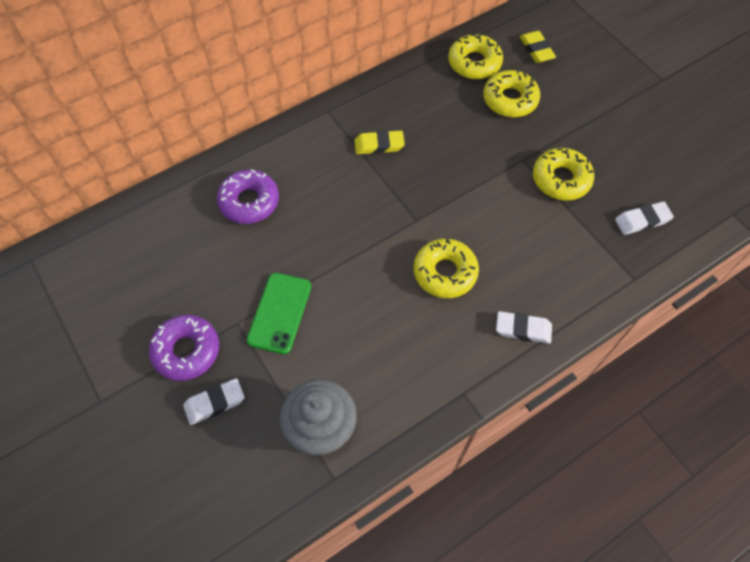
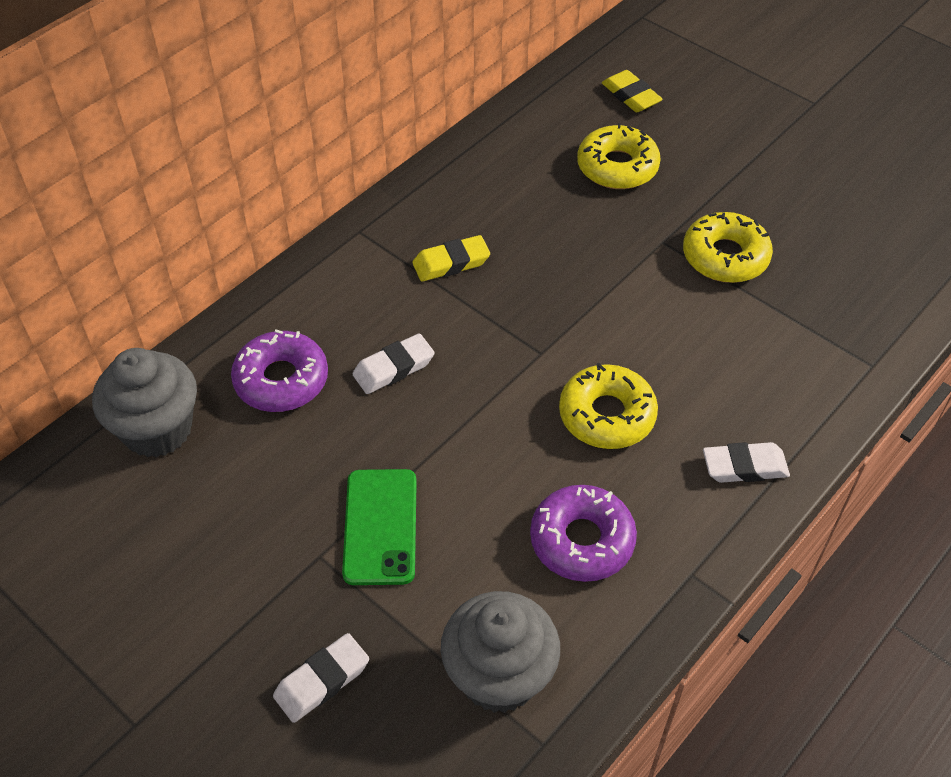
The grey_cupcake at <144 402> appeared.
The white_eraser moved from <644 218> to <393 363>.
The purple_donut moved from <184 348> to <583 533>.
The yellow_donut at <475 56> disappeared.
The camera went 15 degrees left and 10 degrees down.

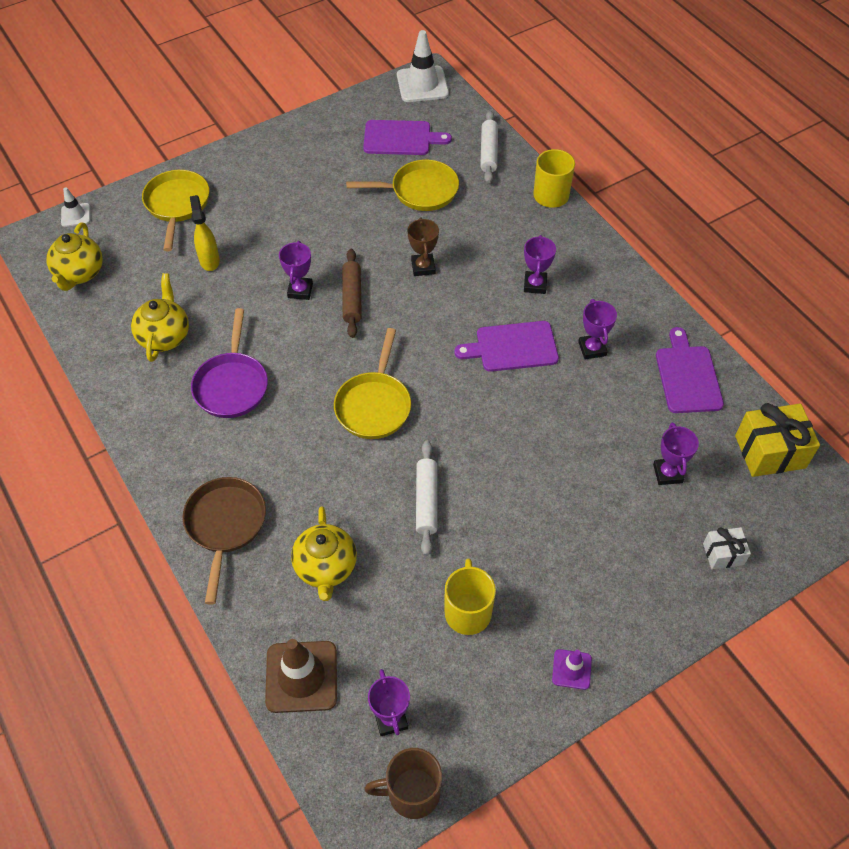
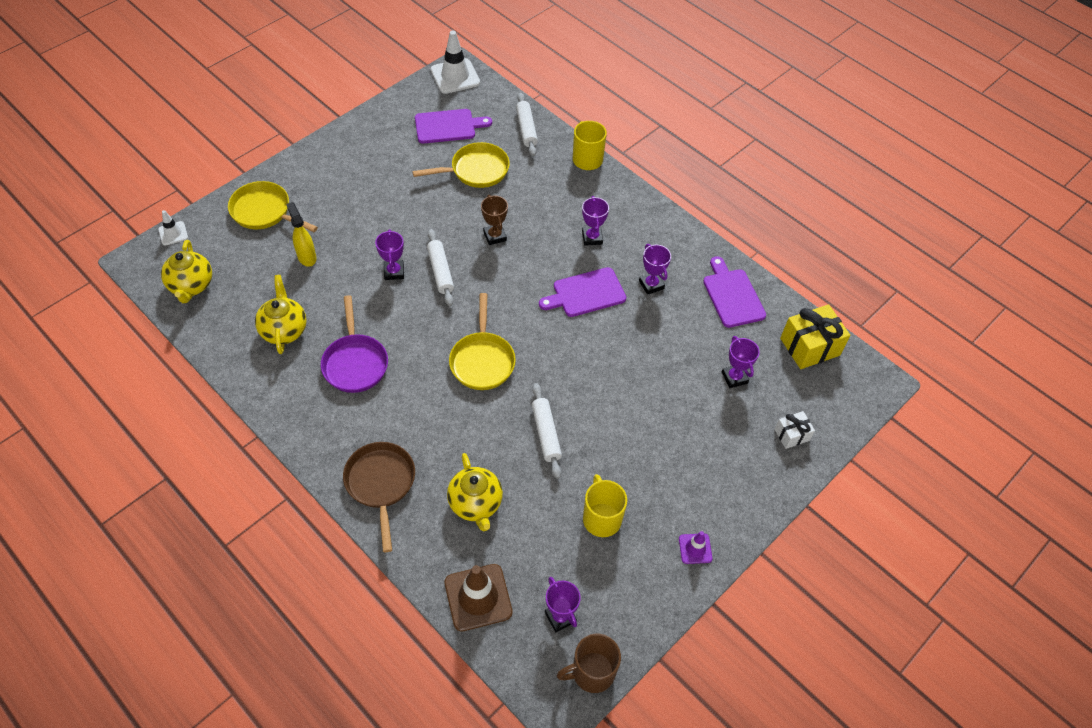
The yellow_pan at <175 210> turned 45 degrees counterclockwise.
The brown_rolling_pin at <352 293> became the white_rolling_pin at <440 267>.
The camera went 15 degrees left and 0 degrees up.

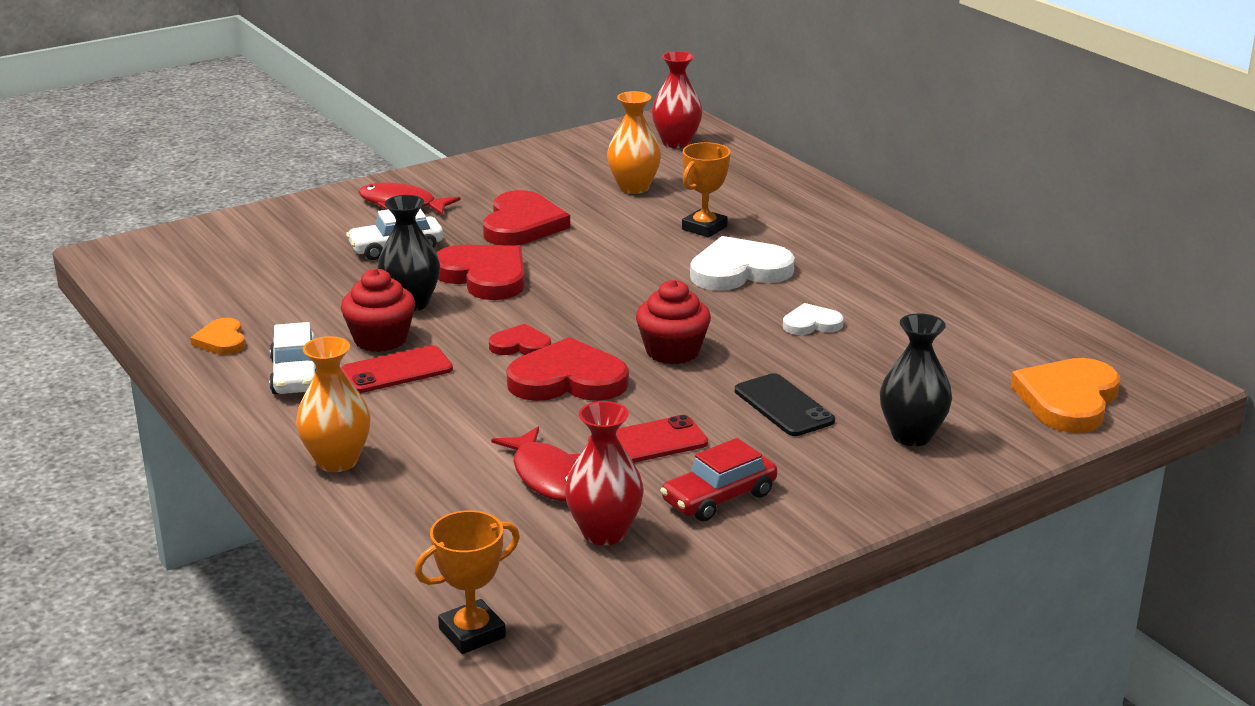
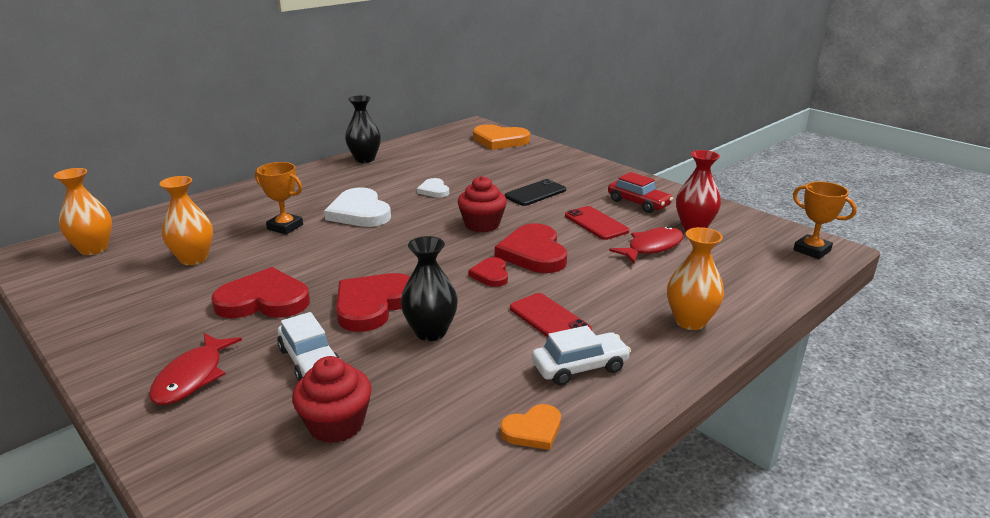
The red_vase at <677 99> became the orange_vase at <83 211>.
The red_cupcake moved from <378 310> to <332 399>.
The black_vase moved from <916 379> to <363 129>.
The camera went 100 degrees left and 0 degrees up.

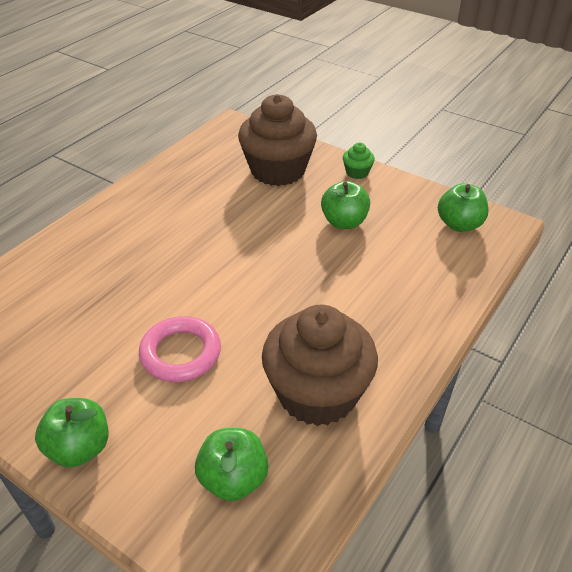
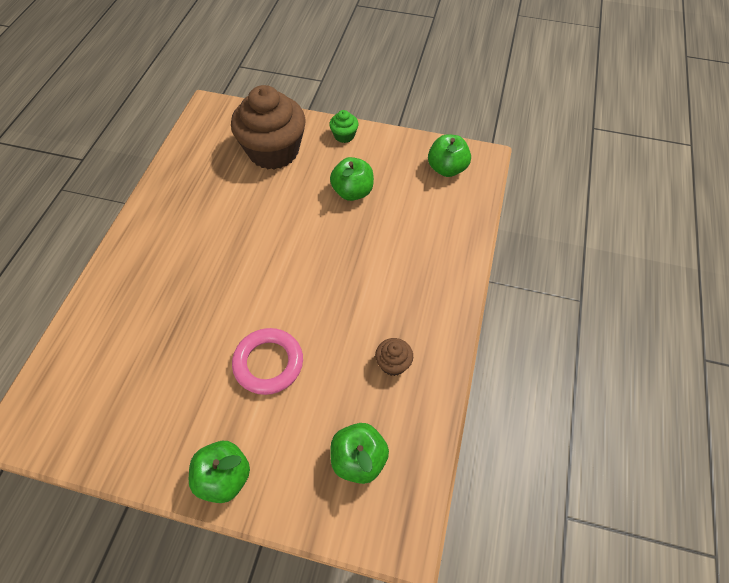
The brown_cupcake at <320 365> changed to 0.41 times the size.
The camera went 20 degrees left and 15 degrees up.

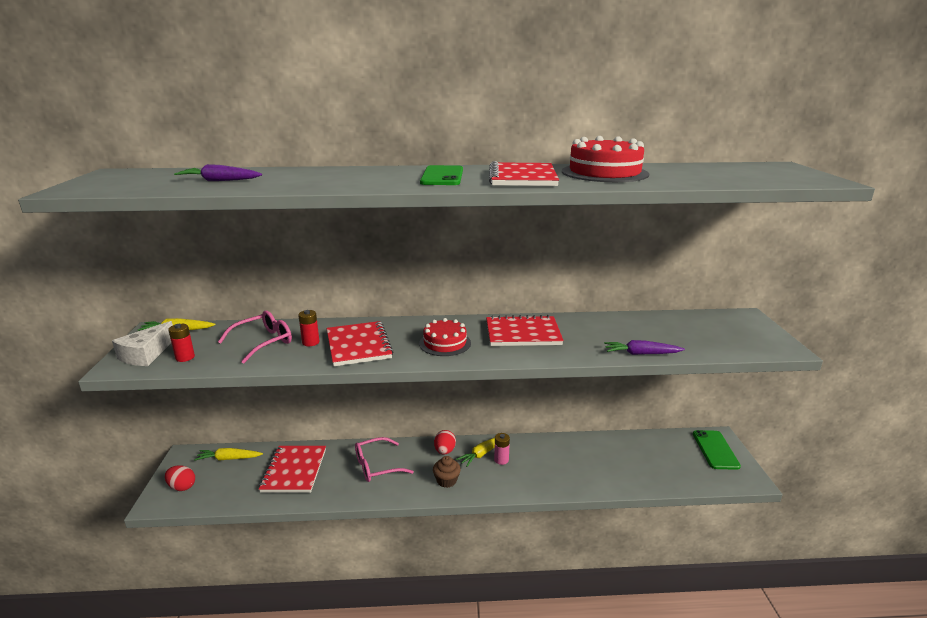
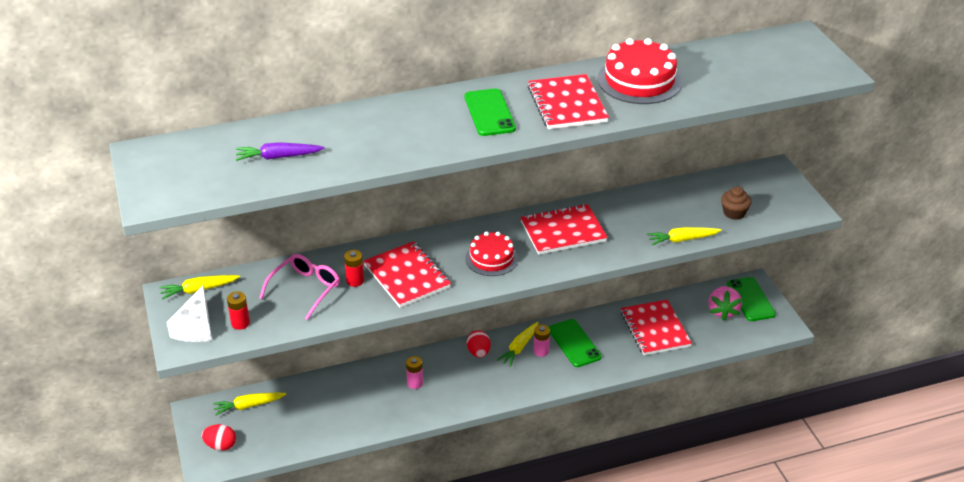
The pink_glasses at <384 459> was replaced by the pink_battery at <414 372>.
The green_phone at <575 343> appeared.
The red_notebook moved from <292 469> to <656 327>.
The purple_carrot at <644 347> became the yellow_carrot at <684 236>.
The pink_strawberry at <725 303> appeared.
The brown_cupcake moved from <447 472> to <736 203>.
The camera went 15 degrees left and 15 degrees up.

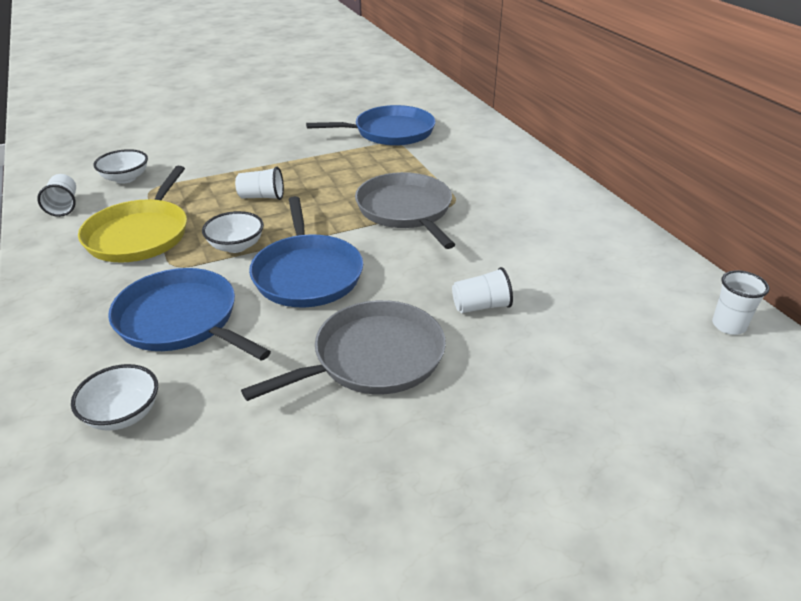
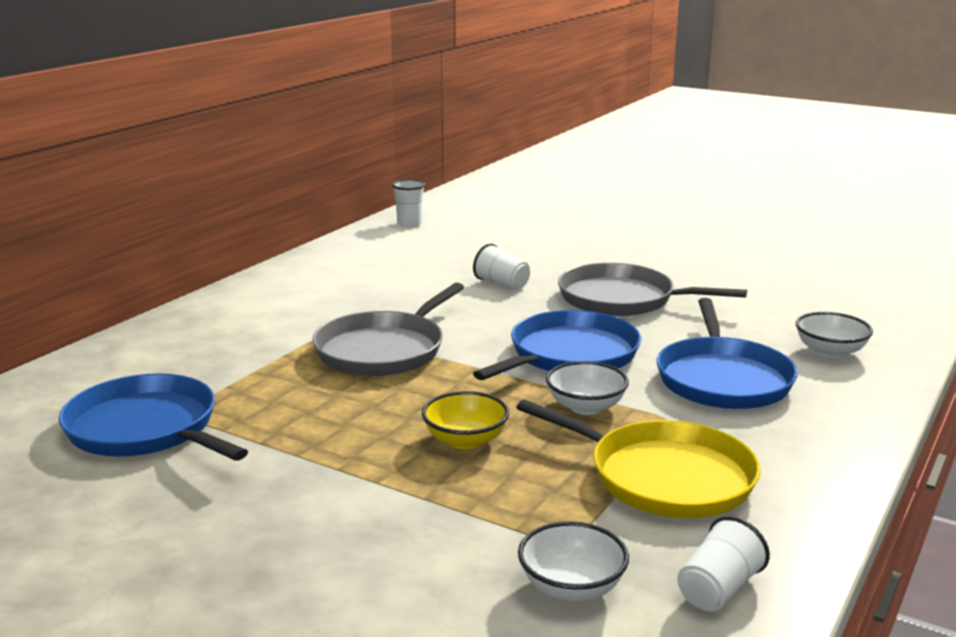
The white_cup at <259 183> was replaced by the yellow_bowl at <465 420>.
The yellow_pan at <132 214> turned 60 degrees clockwise.
The camera went 125 degrees left and 15 degrees down.

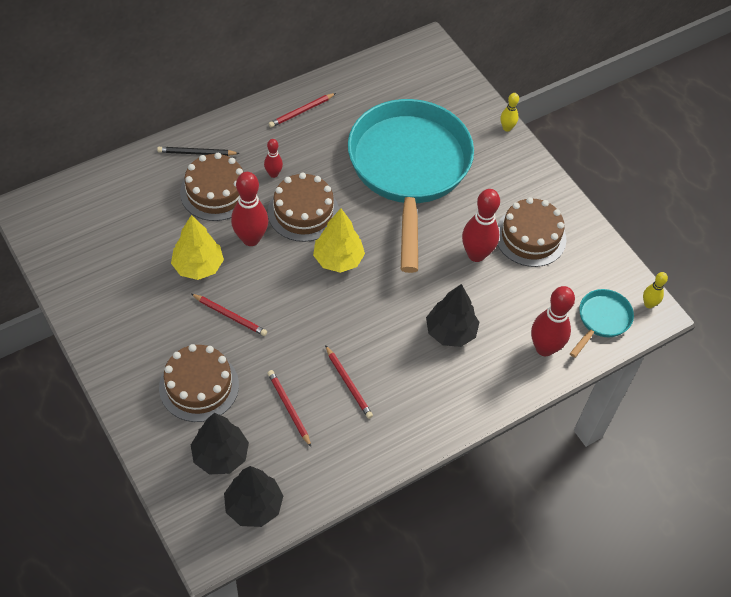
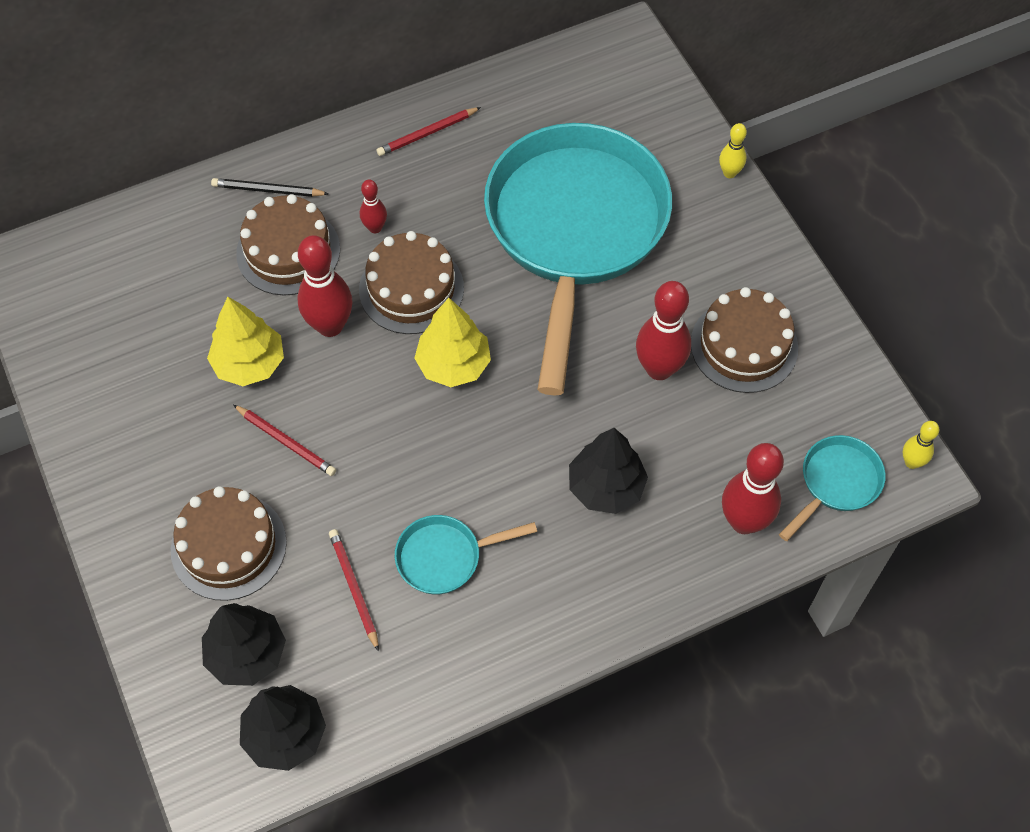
The red_pencil at <349 382> was replaced by the turquoise_pan at <466 554>.
The camera went 10 degrees right and 5 degrees up.

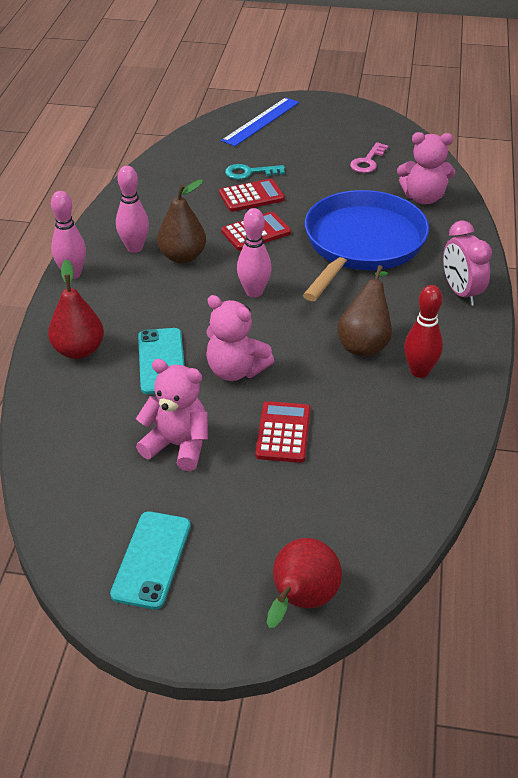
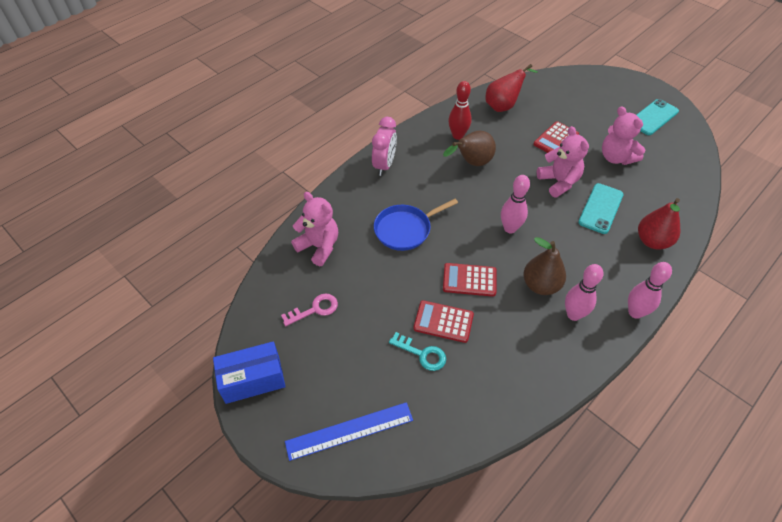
The blue_box at <249 372> appeared.
The blue_pan at <366 245> changed to 0.57 times the size.
The red_pear moved from <304 583> to <511 88>.
The camera went 145 degrees left and 10 degrees up.

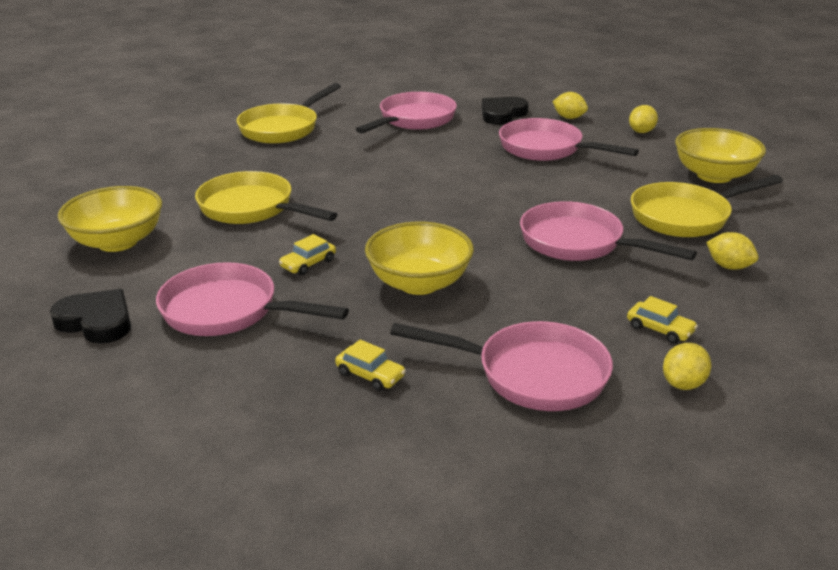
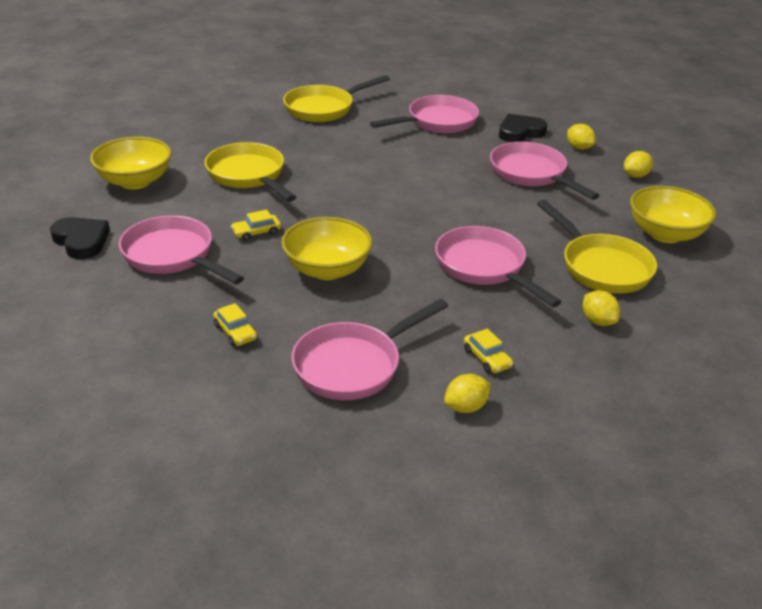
The pink_pan at <501 366> turned 105 degrees clockwise.
The yellow_pan at <707 206> turned 120 degrees counterclockwise.
The camera went 20 degrees right and 5 degrees up.

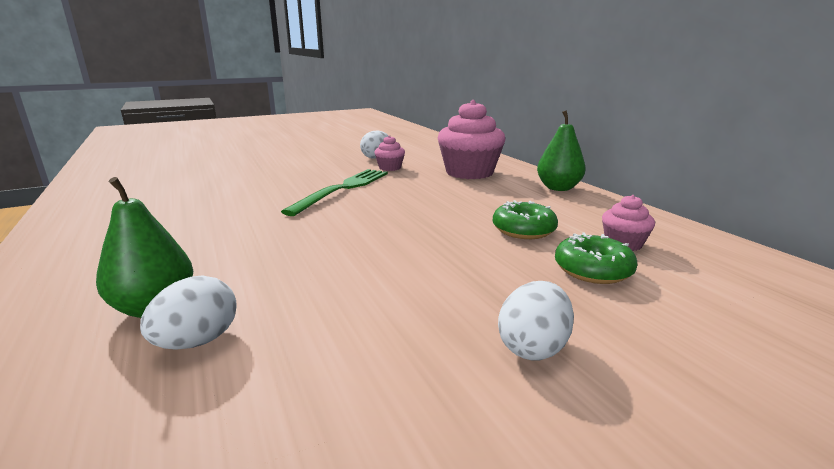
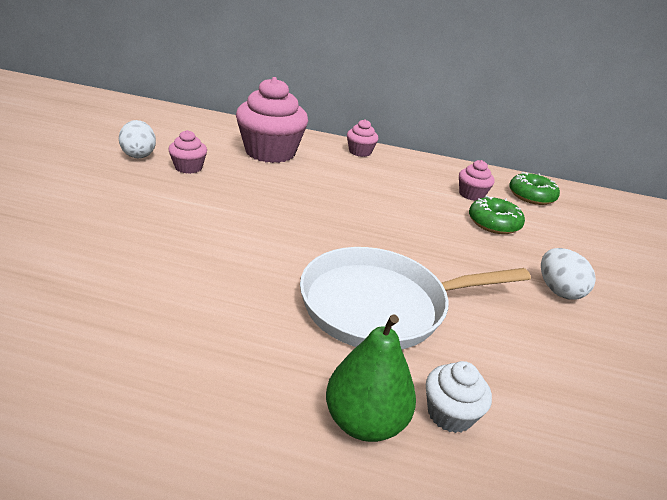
The white_pan at <415 298> appeared.
The green_pear at <561 150> was replaced by the pink_cupcake at <362 138>.
The white_egg at <188 313> was replaced by the white_cupcake at <459 397>.
The green_donut moved from <525 219> to <534 188>.
The green_fork at <334 192> disappeared.
The camera went 55 degrees left and 10 degrees up.

